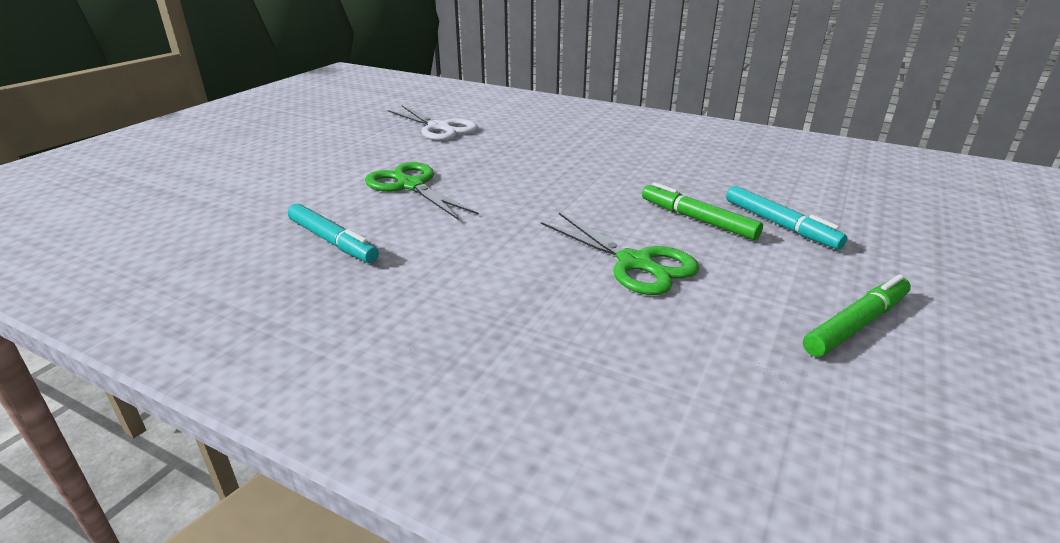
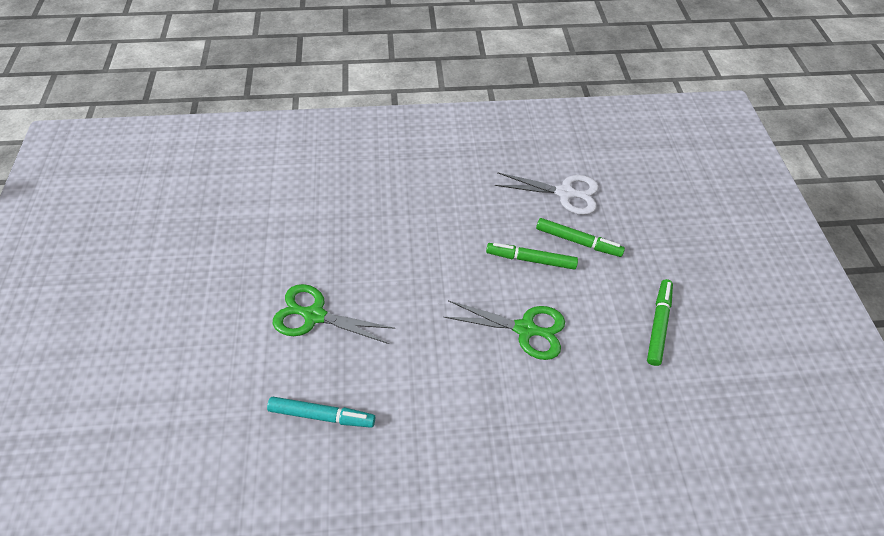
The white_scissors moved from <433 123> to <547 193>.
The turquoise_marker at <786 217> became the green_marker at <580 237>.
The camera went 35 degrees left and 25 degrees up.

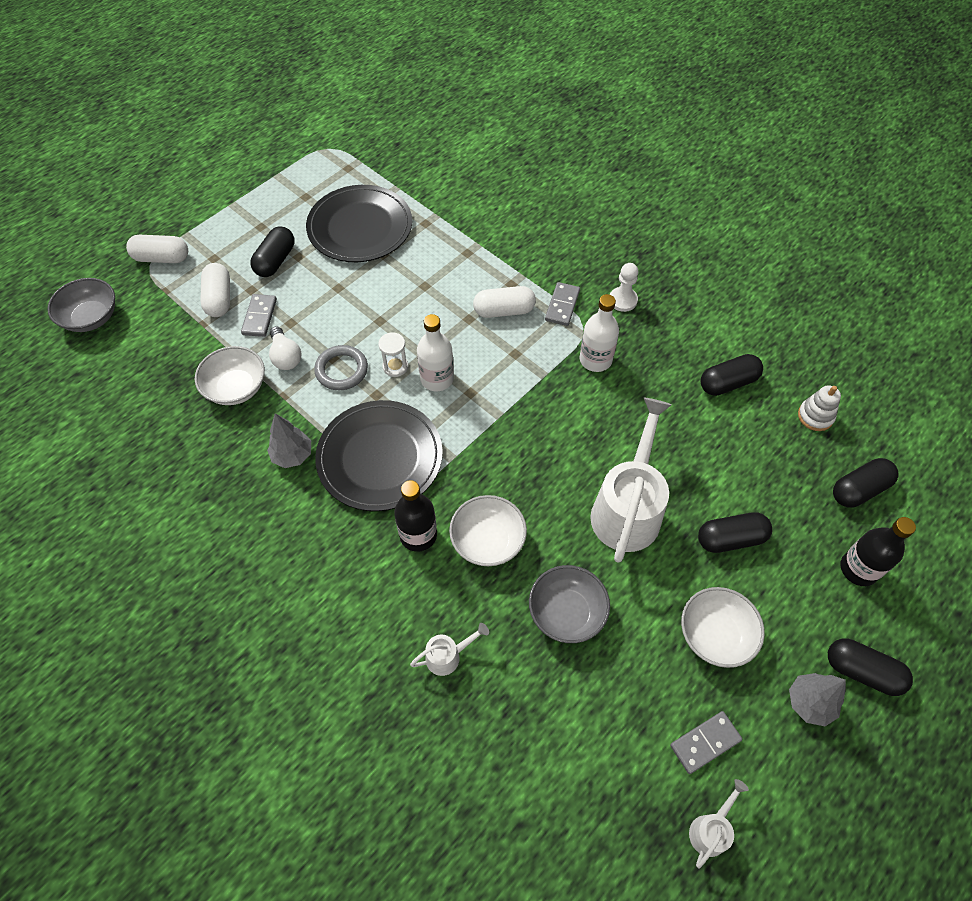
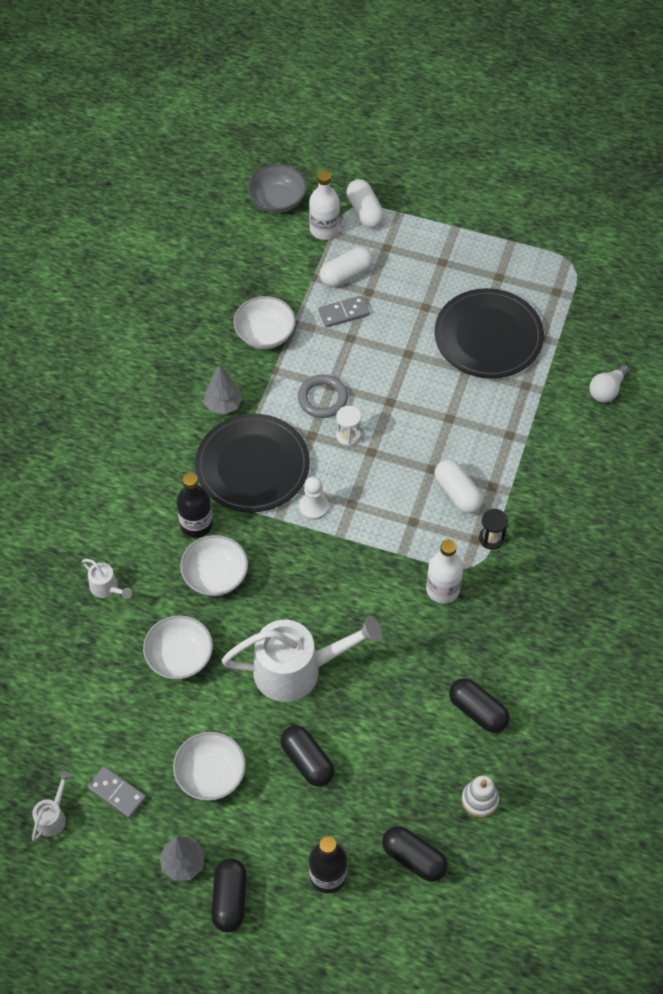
The white_watering_can at <719 824> turned 75 degrees counterclockwise.
The grey_bowl at <569 604> became the white_bowl at <178 647>.
The white_pawn moved from <624 287> to <314 498>.
The white_bottle moved from <435 352> to <324 205>.
The grey_domino at <562 304> was replaced by the black_hourglass at <493 529>.
The white_light_bulb moved from <285 348> to <609 383>.
The black_capsule at <272 251> disappeared.
The camera went 65 degrees right and 0 degrees up.

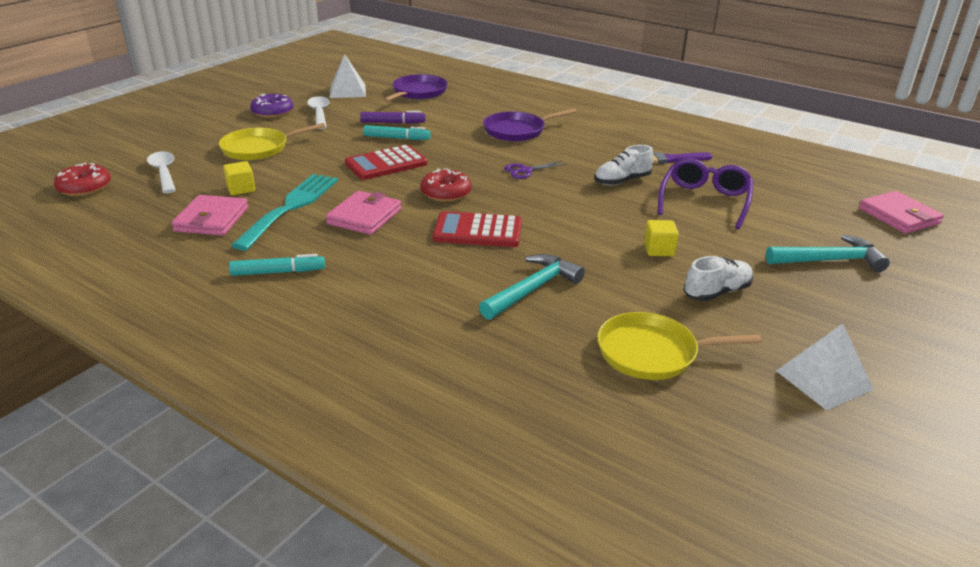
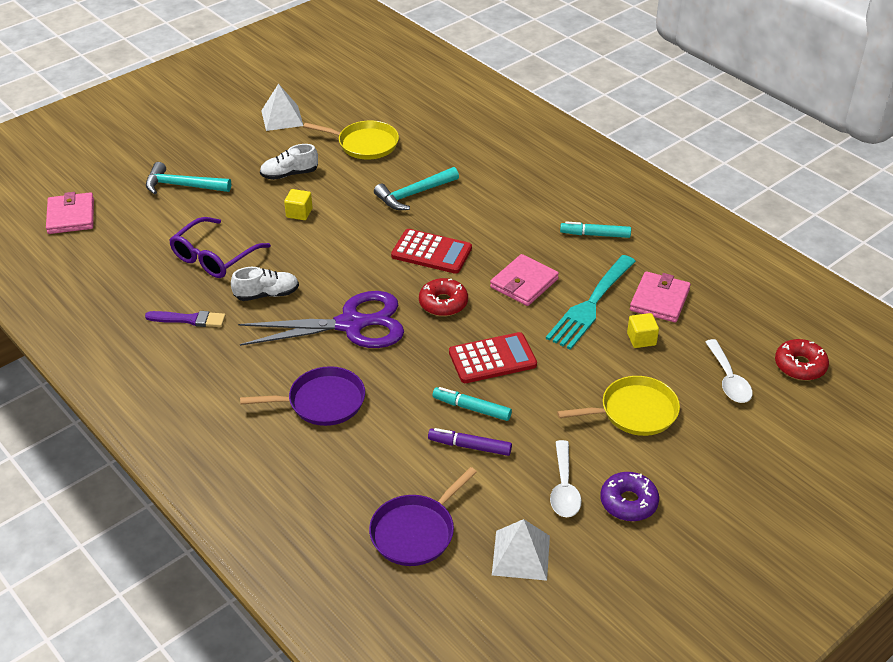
The purple_scissors at <535 170> changed to 2.43 times the size.
The camera went 165 degrees left and 10 degrees up.

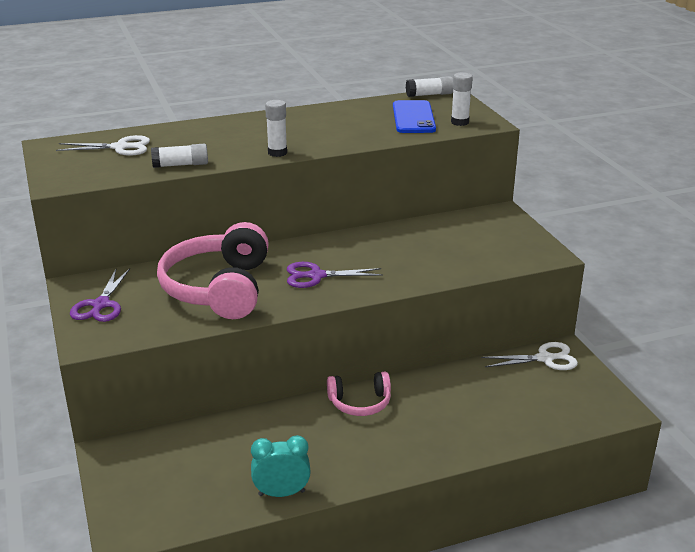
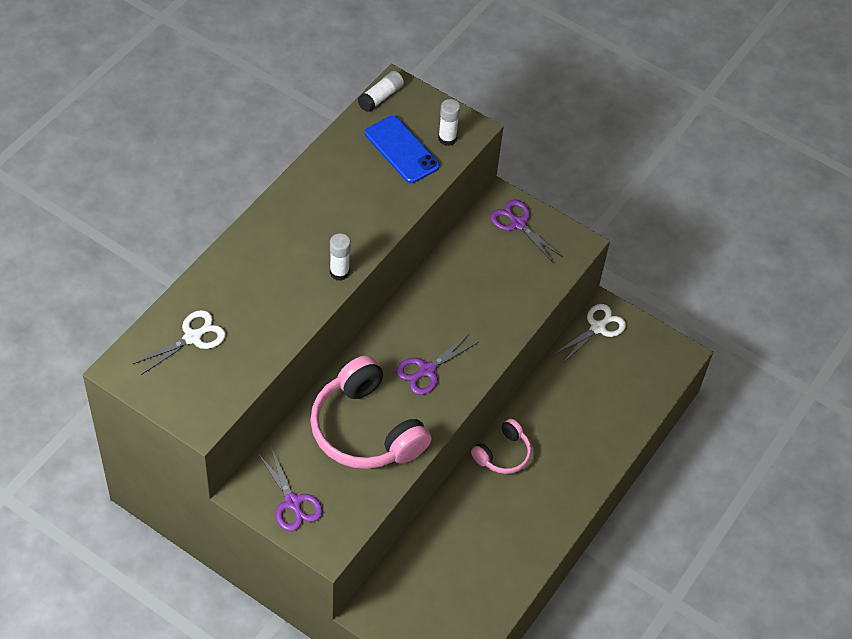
The purple_scissors at <526 230> appeared.
The white_glue_stick at <179 156> disappeared.
The turquoise_clock at <281 466> disappeared.
The camera went 40 degrees left and 25 degrees up.

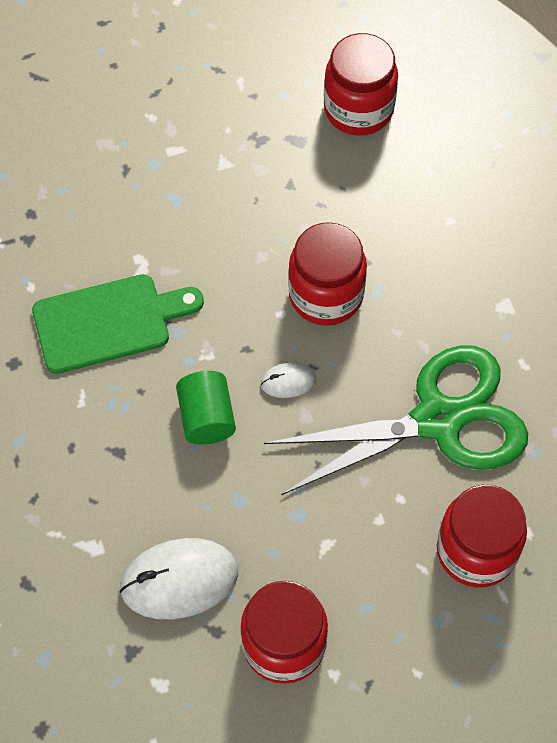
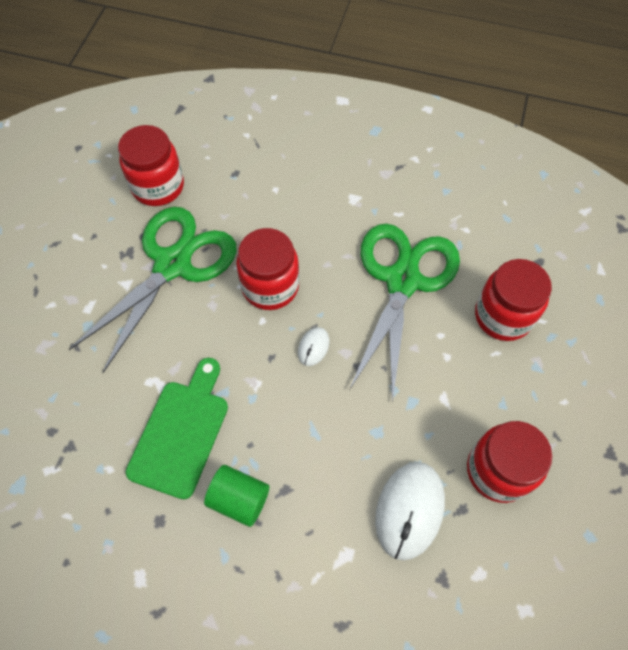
The green_scissors at <153 290> appeared.
The green_cylinder moved from <206 408> to <236 496>.
The camera went 55 degrees left and 0 degrees up.

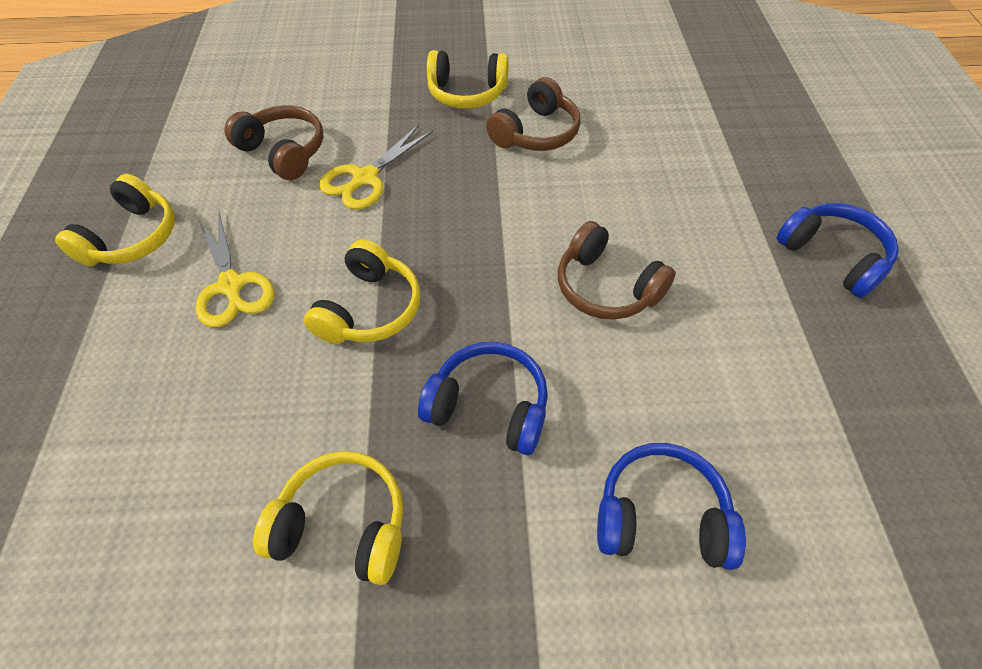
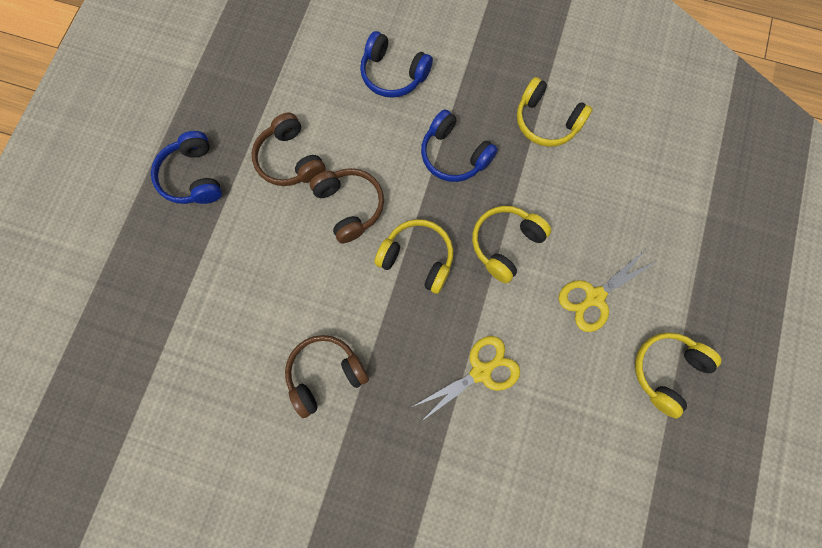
The brown_headphones moved from <274 142> to <289 149>.
The yellow_headphones moved from <468 79> to <413 256>.
The yellow_scissors at <235 269> turned 120 degrees counterclockwise.
The camera went 160 degrees left and 20 degrees up.

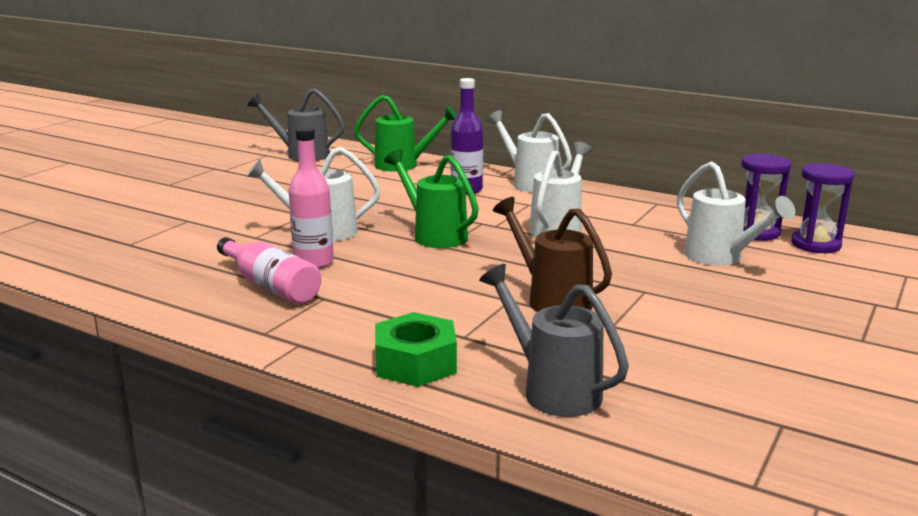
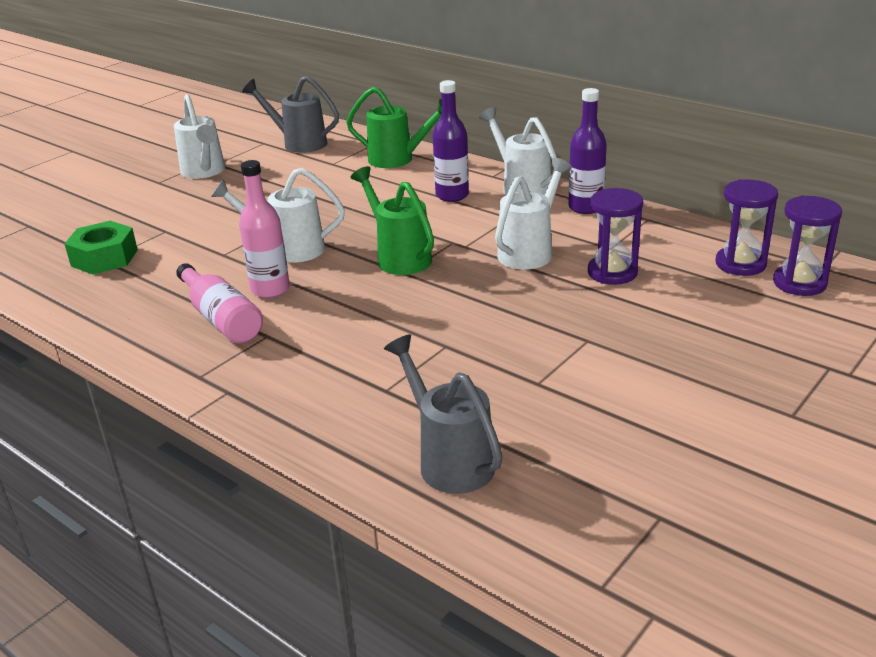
The green_nut moved from <416 349> to <101 247>.
The white_watering_can moved from <736 214> to <199 136>.
The purple_bottle at <587 151> appeared.
The purple_hourglass at <615 236> appeared.
The brown_watering_can at <552 254> disappeared.
The camera went 10 degrees right and 10 degrees up.

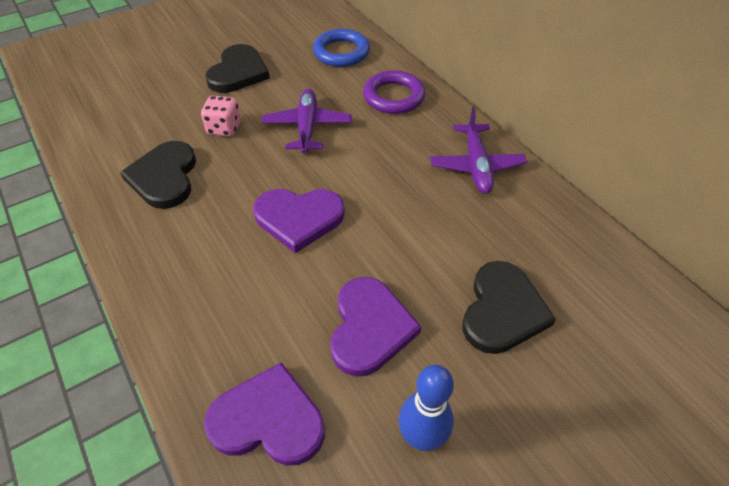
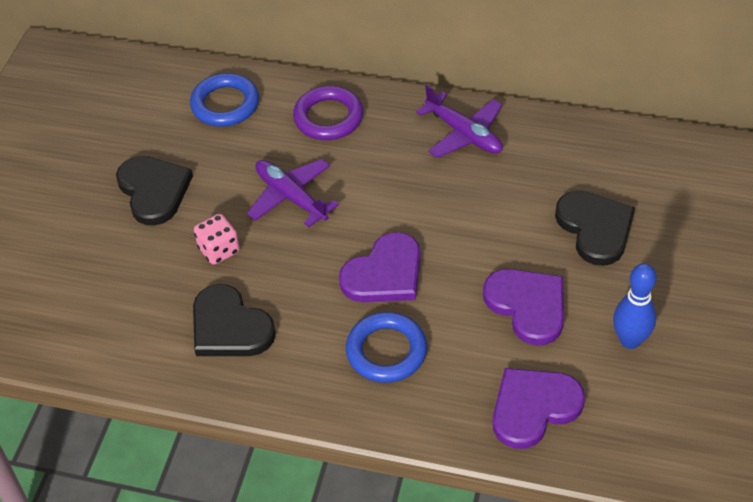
The blue_ring at <386 347> appeared.
The camera went 40 degrees left and 0 degrees up.

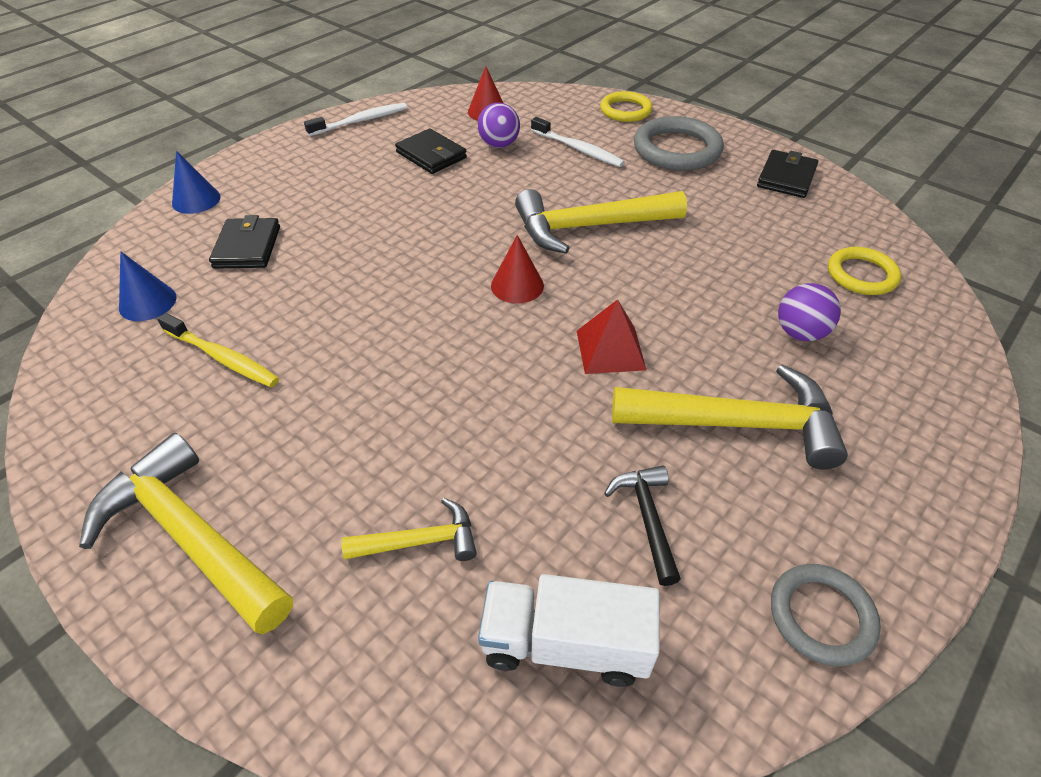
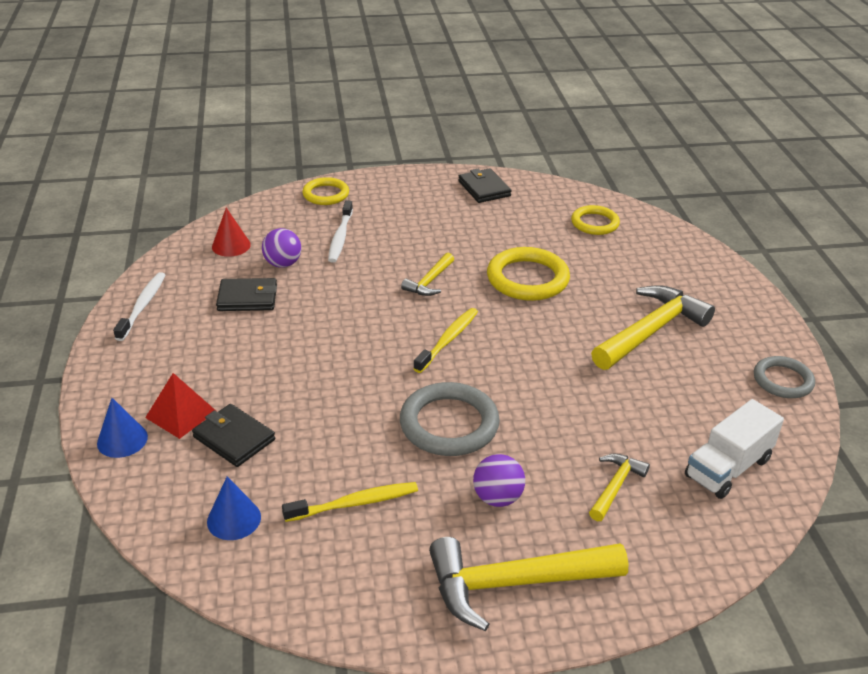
The red_pyramid moved from <611 336> to <180 406>.
The white_toothbrush at <578 142> turned 105 degrees clockwise.
The grey_ring moved from <679 143> to <450 419>.
The yellow_hammer at <601 221> changed to 0.52 times the size.
The red_cone at <517 269> was replaced by the yellow_toothbrush at <445 340>.
The purple_ball moved from <809 312> to <499 480>.
The yellow_ring at <528 274> appeared.
The black_hammer at <642 526> disappeared.
The camera went 50 degrees left and 10 degrees down.

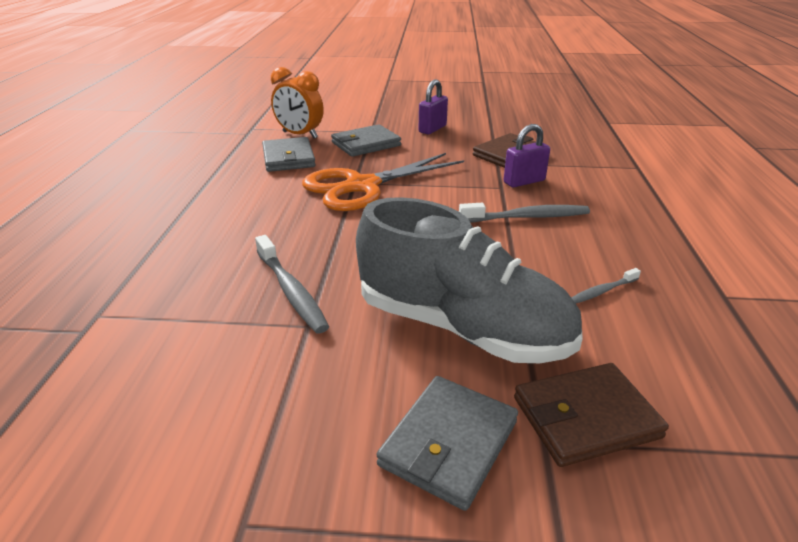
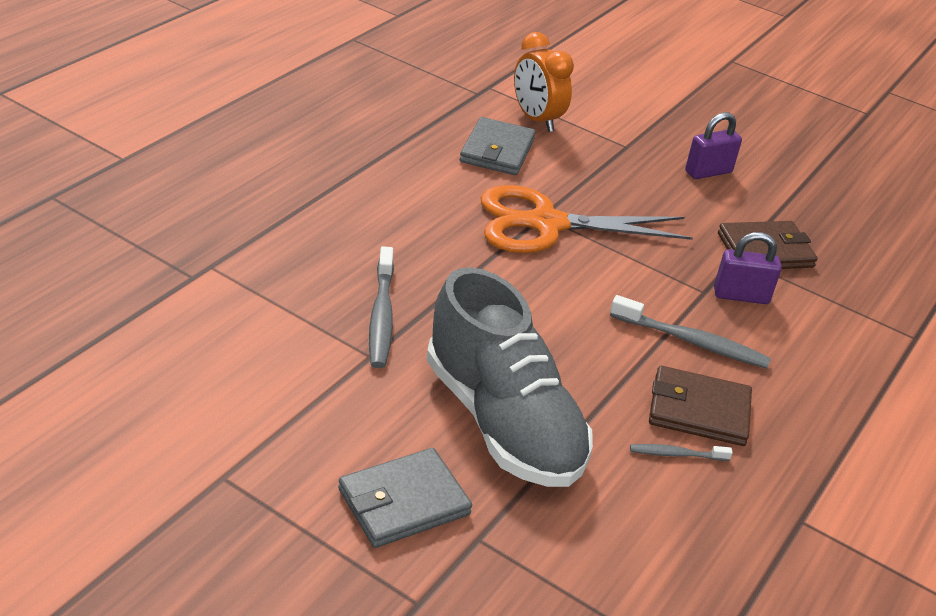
The brown_wallet moved from <591 415> to <700 406>.
The grey_wallet at <366 140> disappeared.
The camera went 25 degrees right and 5 degrees up.

